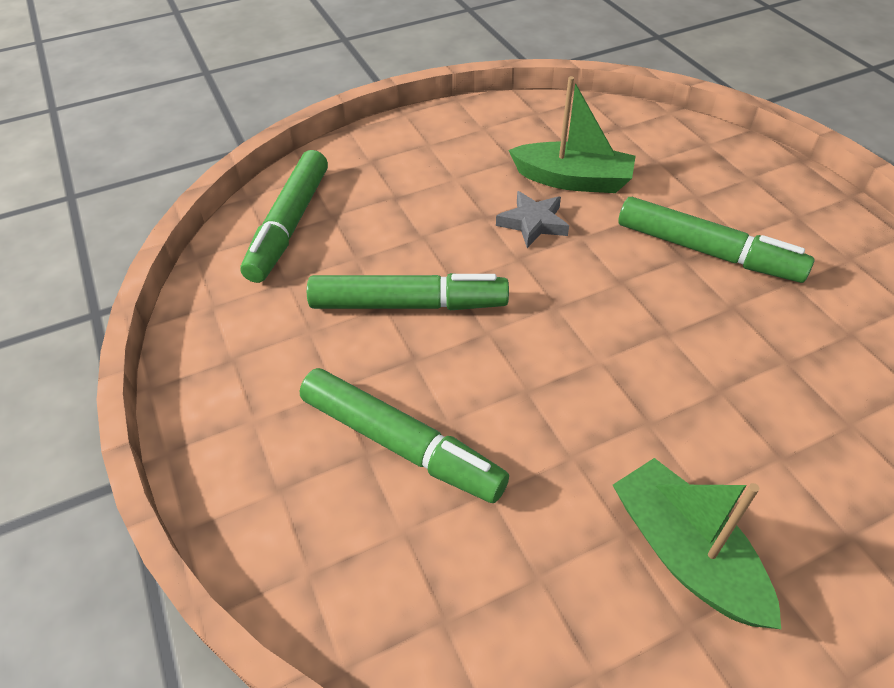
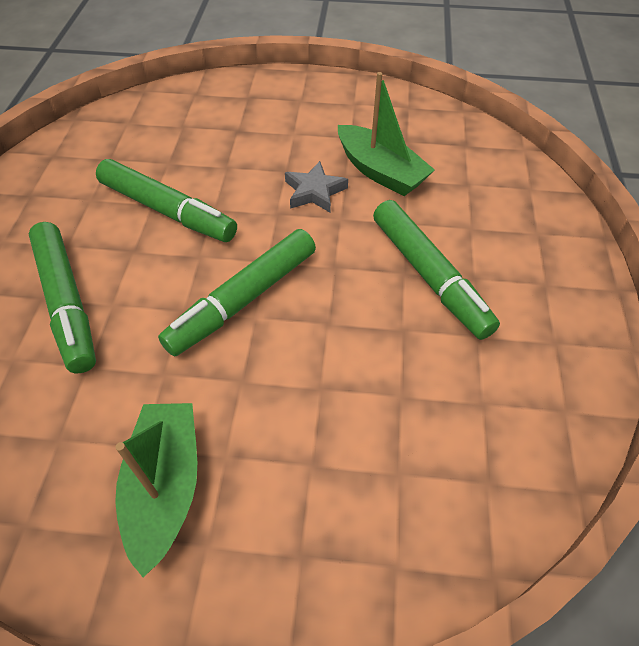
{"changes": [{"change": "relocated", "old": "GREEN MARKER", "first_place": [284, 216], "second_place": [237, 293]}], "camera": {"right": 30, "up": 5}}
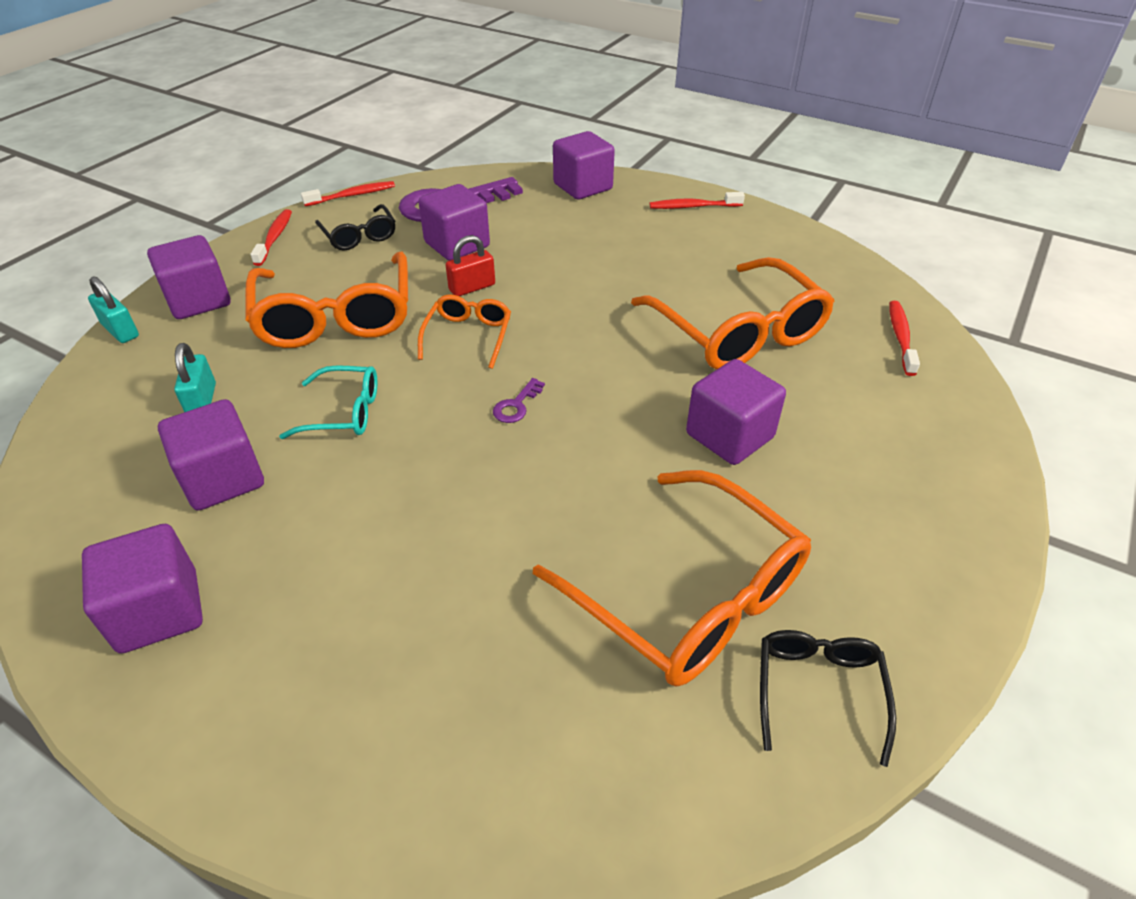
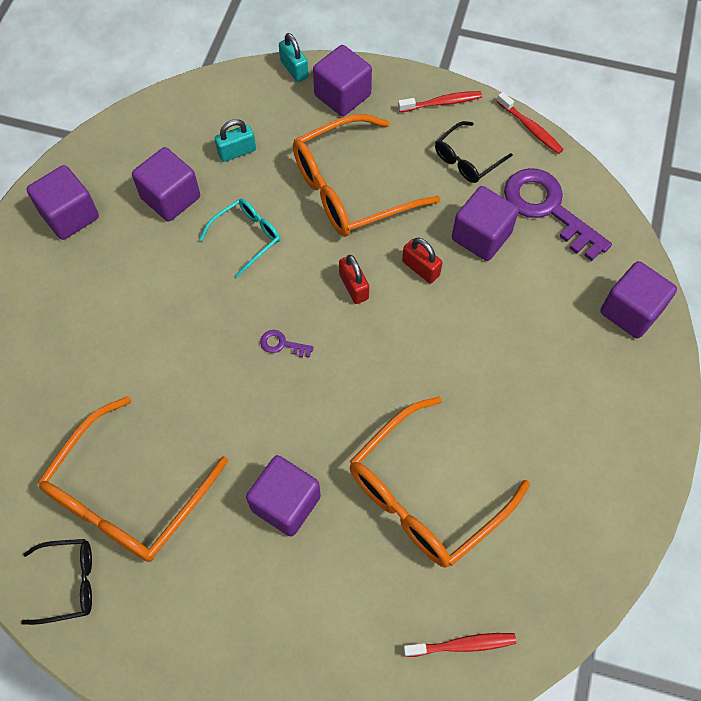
{"changes": [{"change": "missing", "old": "RED TOOTH BRUSH", "first_place": [697, 200]}, {"change": "spun", "old": "TEAL LOCK", "first_place": [113, 309], "second_place": [293, 57], "degrees": -60}, {"change": "exchanged", "old": "ORANGE-COLOURED SPECTACLES", "new": "RED LOCK", "first_place": [464, 332], "second_place": [354, 279]}, {"change": "spun", "old": "TEAL SPECTACLES", "first_place": [328, 402], "second_place": [239, 238], "degrees": -120}], "camera": {"right": 75, "up": 20}}
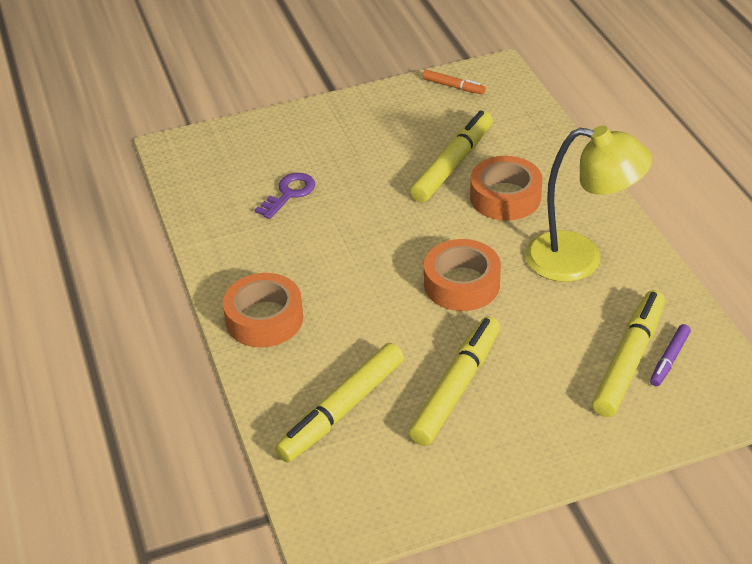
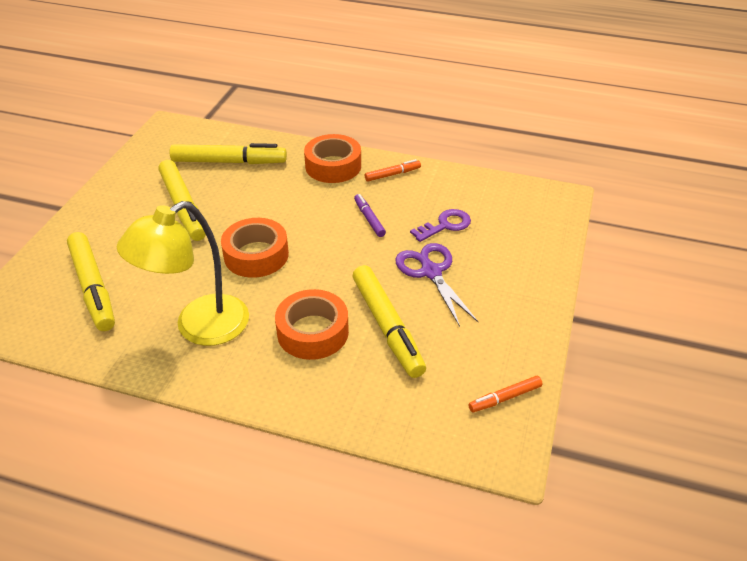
{"changes": [{"change": "spun", "old": "VIOLET LATCHKEY", "first_place": [285, 196], "second_place": [440, 225], "degrees": -105}, {"change": "relocated", "old": "VIOLET MARKER", "first_place": [670, 355], "second_place": [370, 215]}, {"change": "spun", "old": "BRIGHT YELLOW MARKER", "first_place": [339, 402], "second_place": [228, 153], "degrees": 105}, {"change": "appeared", "new": "ORANGE-COLOURED MARKER", "second_place": [393, 170]}, {"change": "appeared", "new": "VIOLET SHEARS", "second_place": [437, 285]}], "camera": {"right": 125, "up": 0}}
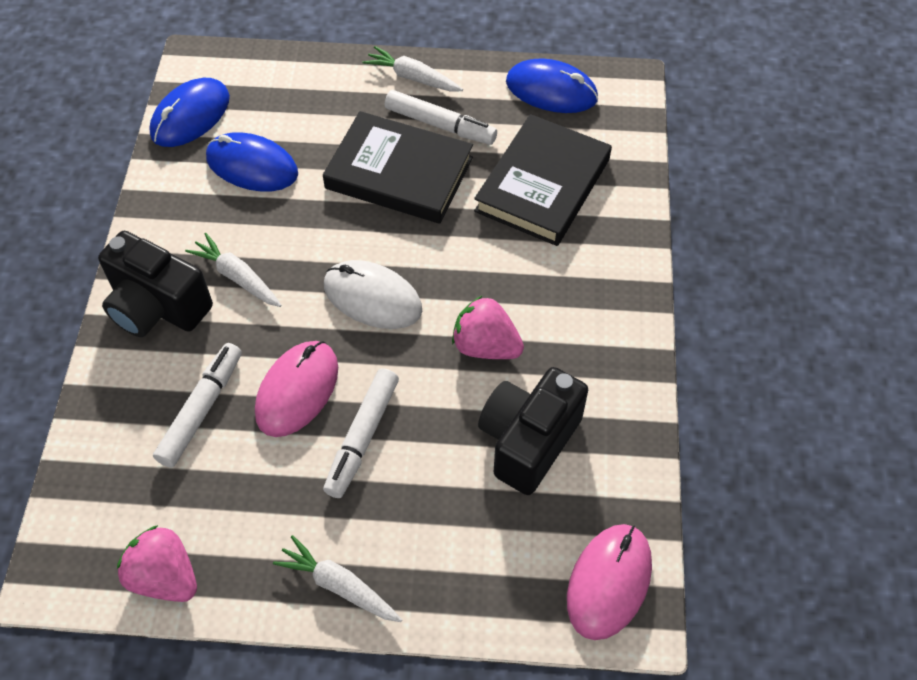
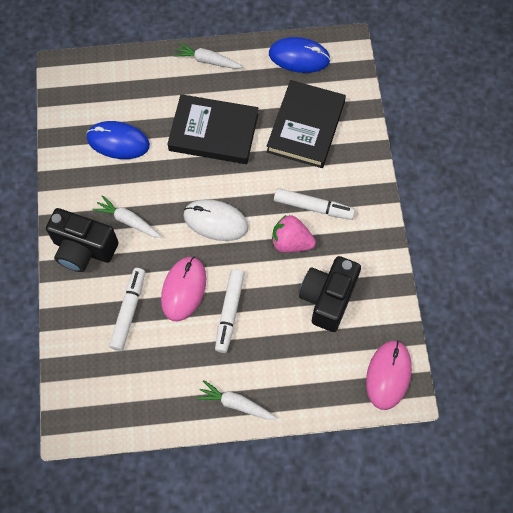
{"changes": [{"change": "missing", "old": "ROYAL BLUE COMPUTER MOUSE", "first_place": [189, 112]}, {"change": "relocated", "old": "WHITE MARKER", "first_place": [441, 117], "second_place": [314, 204]}, {"change": "missing", "old": "ROSE-PINK STRAWBERRY", "first_place": [157, 563]}], "camera": {"right": -10, "up": 10}}
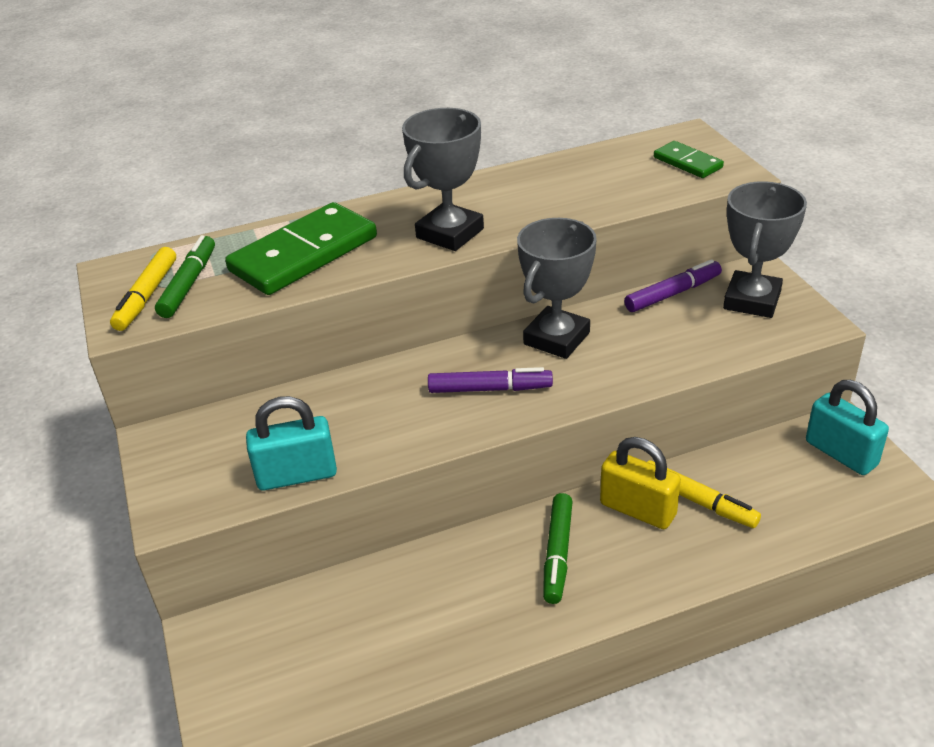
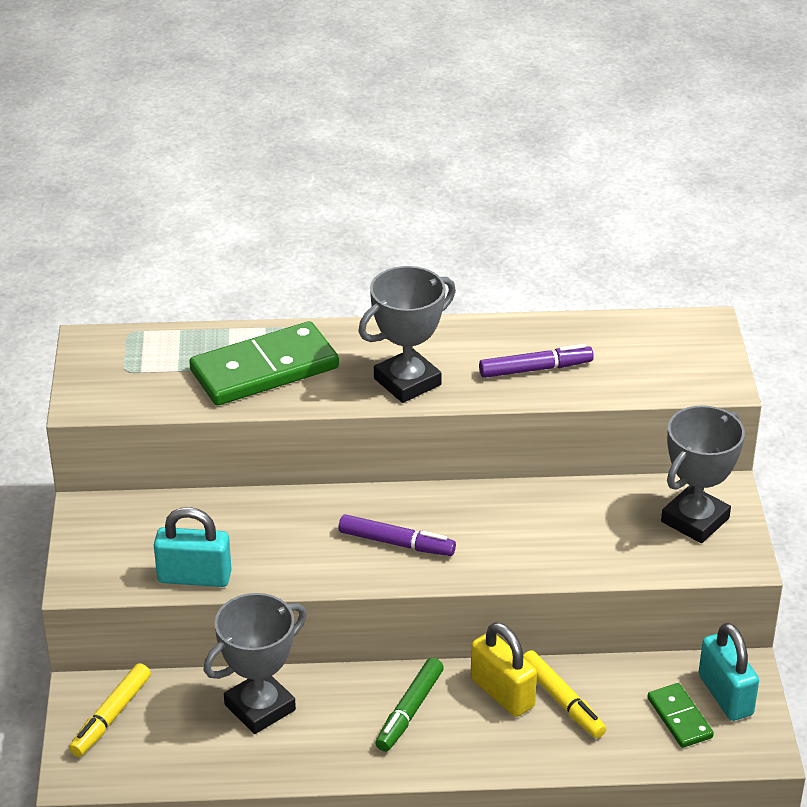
{"changes": [{"change": "relocated", "old": "GREEN DOMINO", "first_place": [689, 159], "second_place": [680, 715]}, {"change": "relocated", "old": "GRAY AWARD CUP", "first_place": [557, 288], "second_place": [255, 663]}, {"change": "missing", "old": "GREEN MARKER", "first_place": [185, 276]}, {"change": "relocated", "old": "BRIGHT YELLOW MARKER", "first_place": [143, 289], "second_place": [110, 710]}, {"change": "relocated", "old": "VIOLET MARKER", "first_place": [673, 285], "second_place": [536, 361]}], "camera": {"right": 15, "up": 0}}
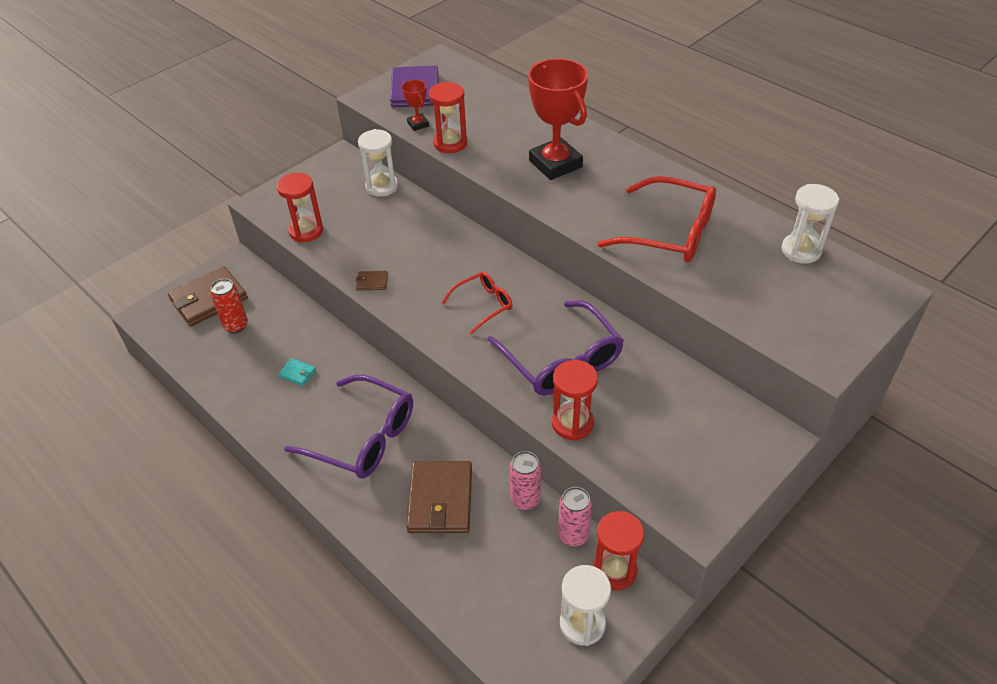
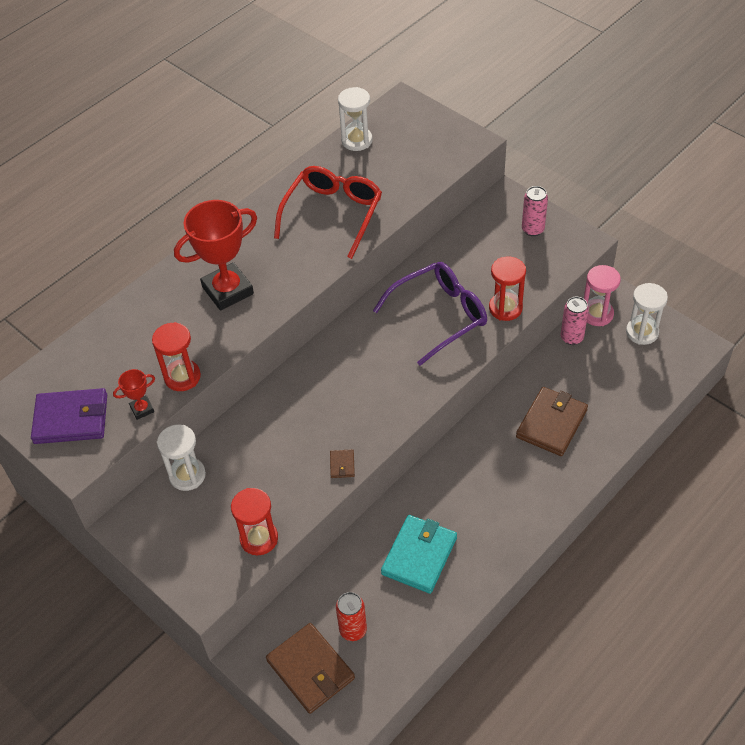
{"changes": [{"change": "missing", "old": "RED SPECTACLES", "first_place": [477, 303]}, {"change": "size", "old": "TEAL WALLET", "first_place": [297, 372], "second_place": [419, 554], "factor": 2.29}, {"change": "missing", "old": "VIOLET SPECTACLES", "first_place": [348, 427]}, {"change": "relocated", "old": "ROSE-PINK CAN", "first_place": [525, 480], "second_place": [535, 211]}, {"change": "spun", "old": "BROWN WALLET", "first_place": [439, 497], "second_place": [552, 421], "degrees": -60}, {"change": "colour", "old": "RED HOURGLASS", "new": "ROSE-PINK HOURGLASS", "first_place": [618, 550], "second_place": [602, 295]}], "camera": {"right": -90, "up": 5}}
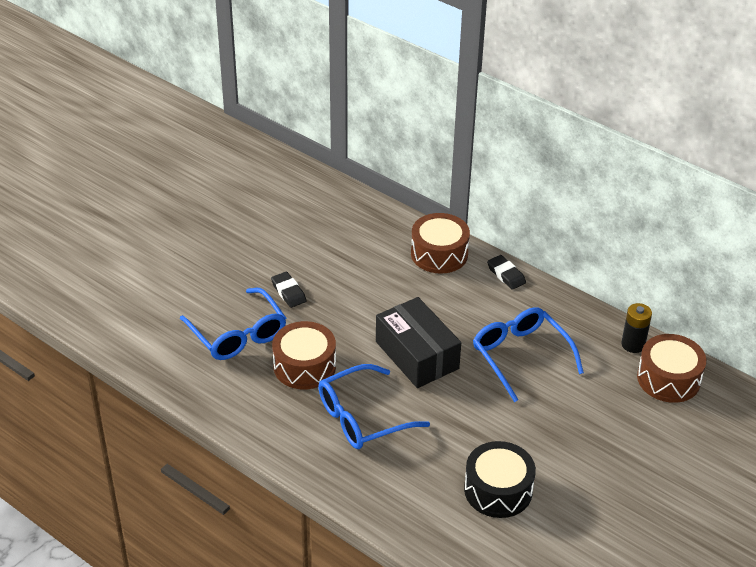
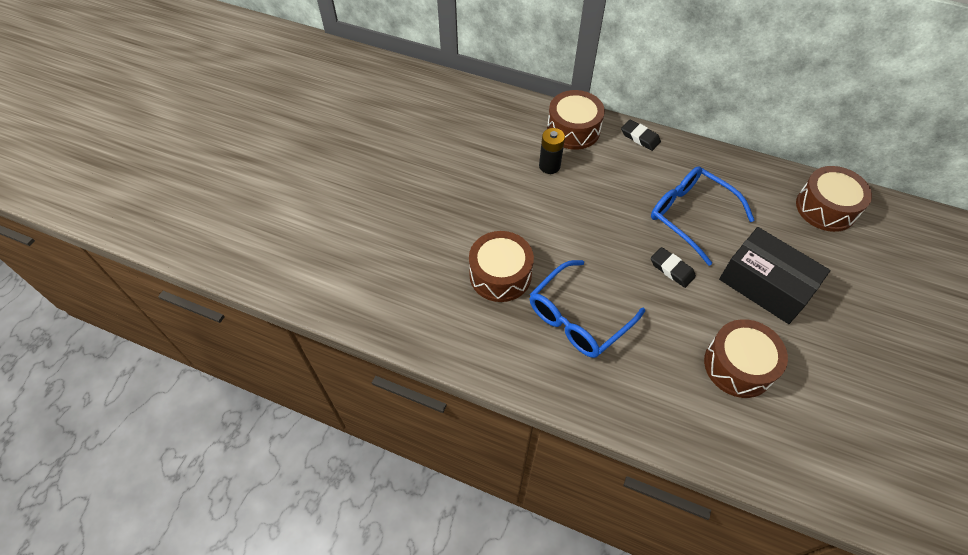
{"changes": [{"change": "relocated", "old": "BLACK GUM ERASER", "first_place": [288, 290], "second_place": [673, 267]}, {"change": "missing", "old": "ROYAL BLUE SPECTACLES", "first_place": [233, 324]}, {"change": "relocated", "old": "BLACK PACKAGE", "first_place": [418, 342], "second_place": [775, 275]}, {"change": "relocated", "old": "BLACK AA BATTERY", "first_place": [636, 328], "second_place": [552, 151]}, {"change": "colour", "old": "BLACK SNARE DRUM", "new": "BROWN SNARE DRUM", "first_place": [500, 479], "second_place": [746, 358]}], "camera": {"right": -15, "up": 15}}
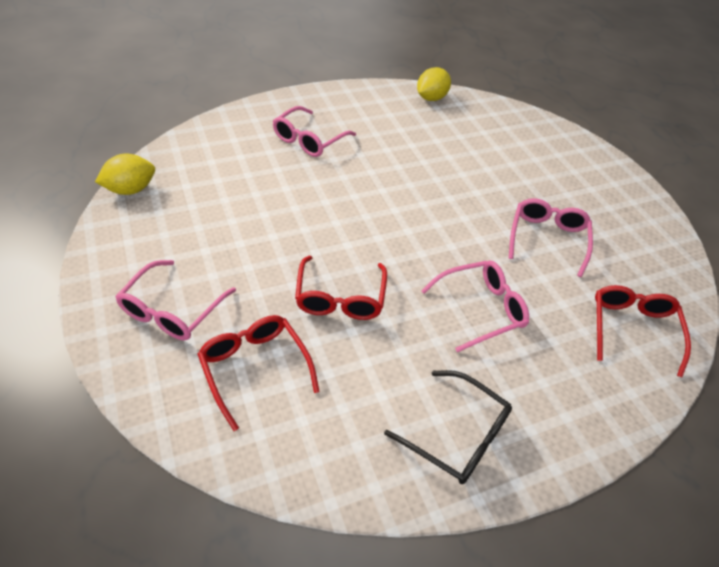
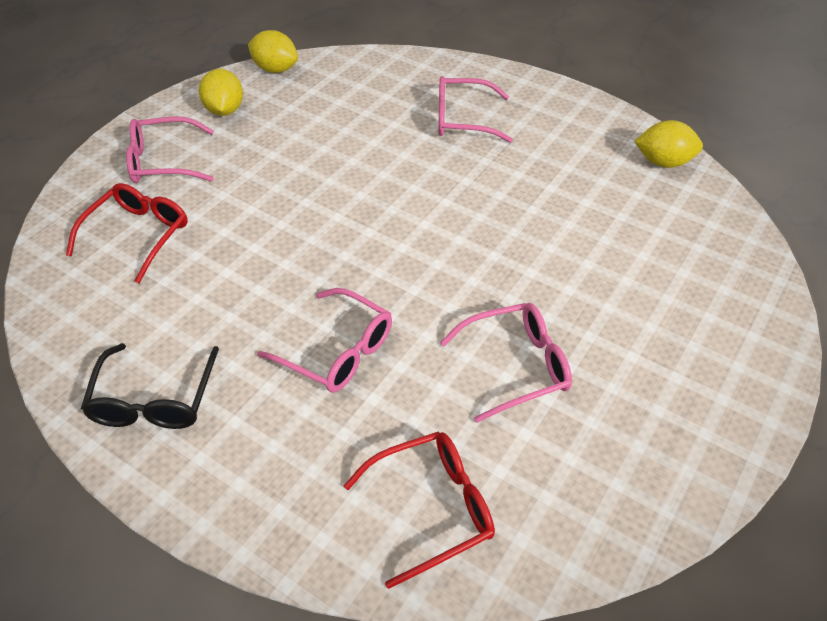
{"changes": [{"change": "missing", "old": "RED SPECTACLES", "first_place": [341, 288]}, {"change": "appeared", "new": "BRIGHT YELLOW LEMON", "second_place": [221, 92]}], "camera": {"right": 60, "up": 0}}
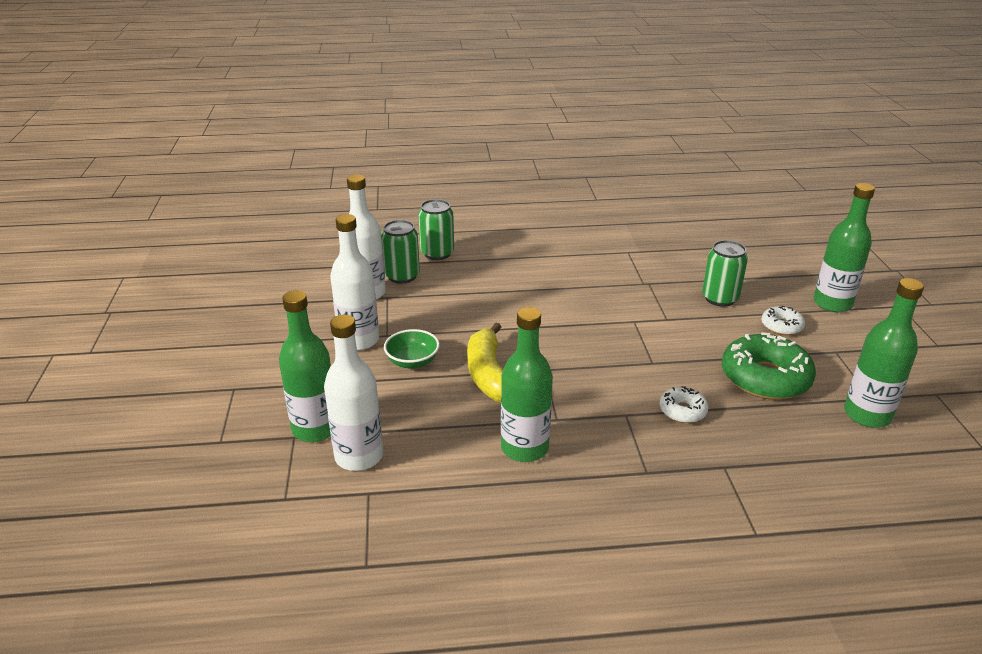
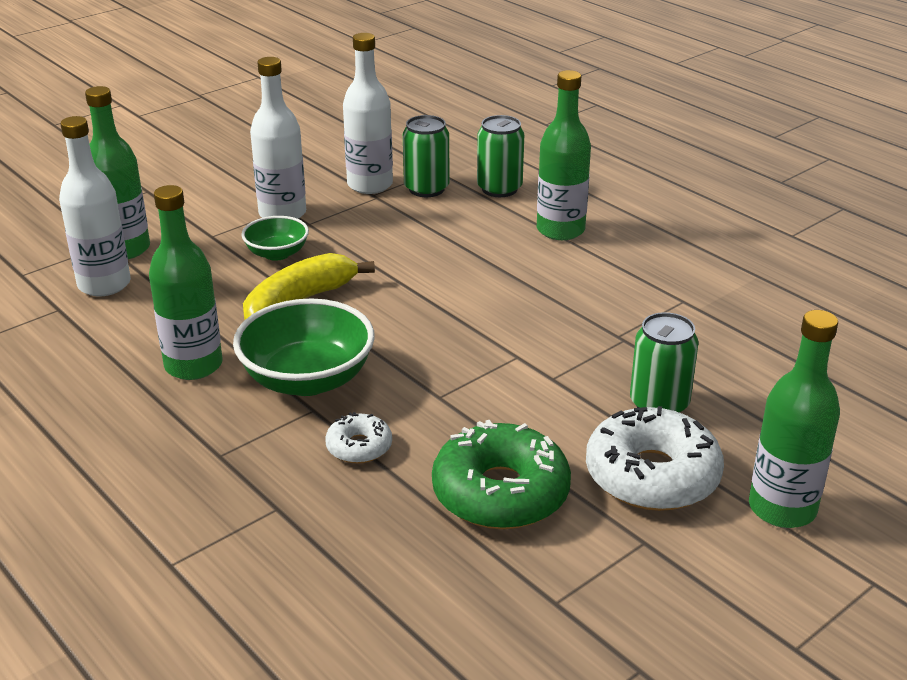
{"changes": [{"change": "relocated", "old": "GREEN FLASK", "first_place": [884, 353], "second_place": [564, 155]}, {"change": "size", "old": "WHITE DOUGHNUT", "first_place": [783, 320], "second_place": [655, 458], "factor": 1.97}, {"change": "appeared", "new": "GREEN DEEP DISH", "second_place": [304, 347]}], "camera": {"right": 55, "up": 0}}
